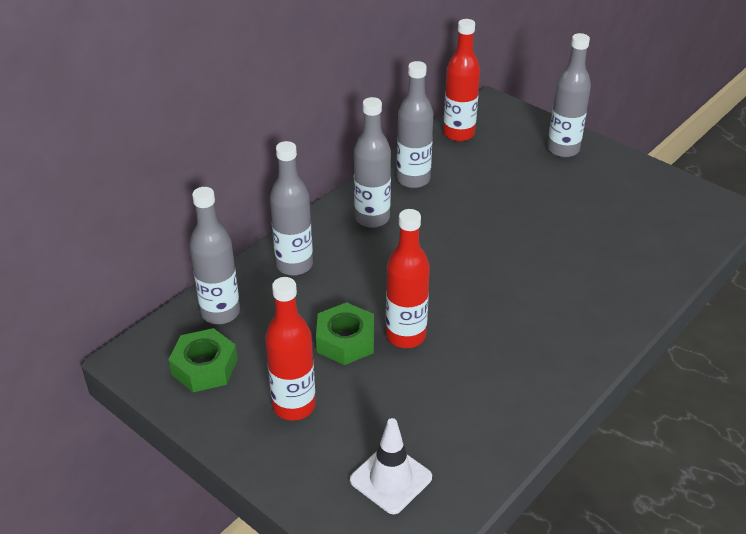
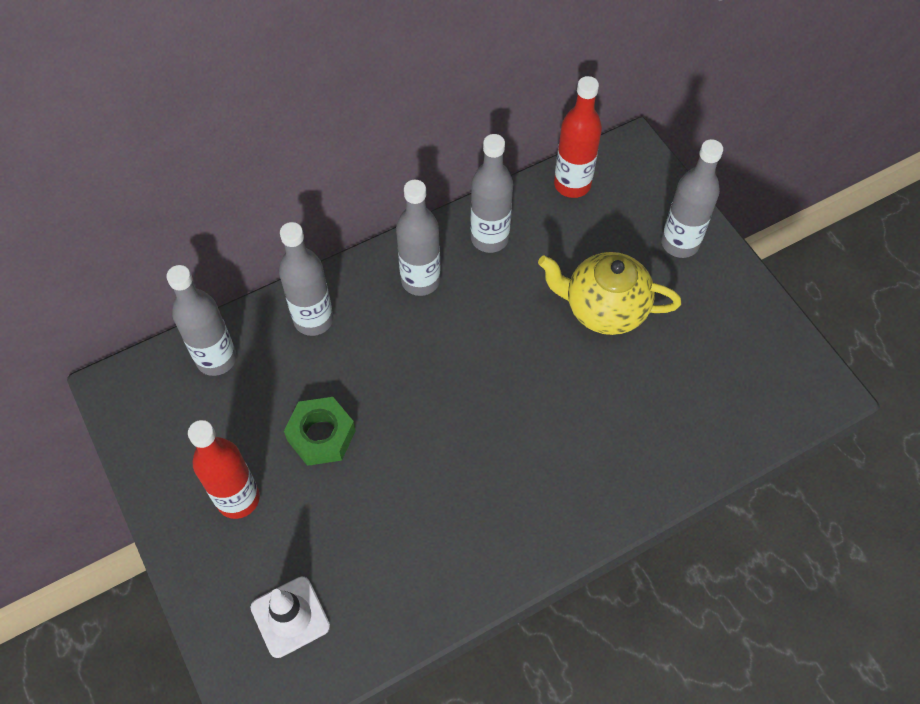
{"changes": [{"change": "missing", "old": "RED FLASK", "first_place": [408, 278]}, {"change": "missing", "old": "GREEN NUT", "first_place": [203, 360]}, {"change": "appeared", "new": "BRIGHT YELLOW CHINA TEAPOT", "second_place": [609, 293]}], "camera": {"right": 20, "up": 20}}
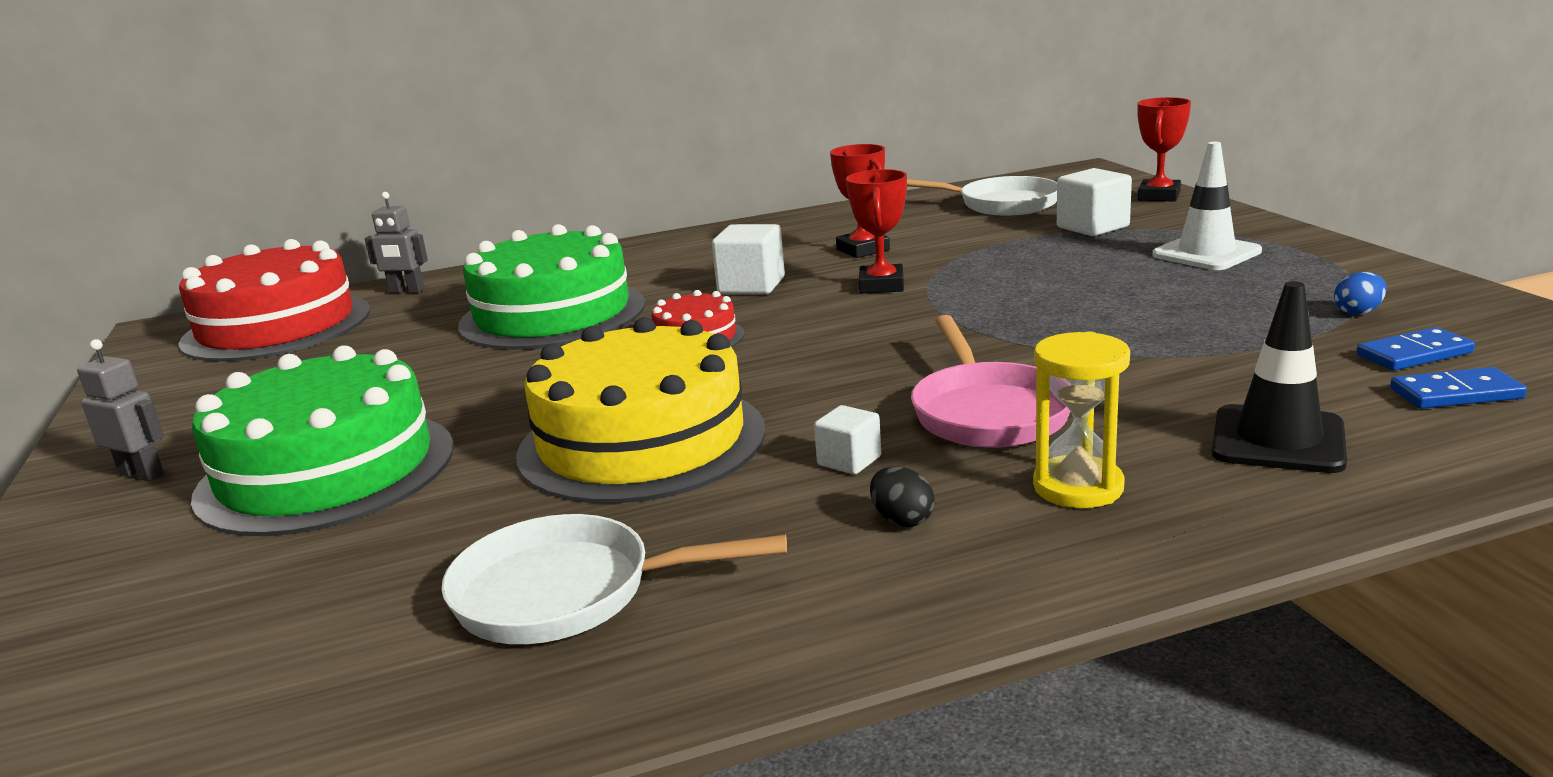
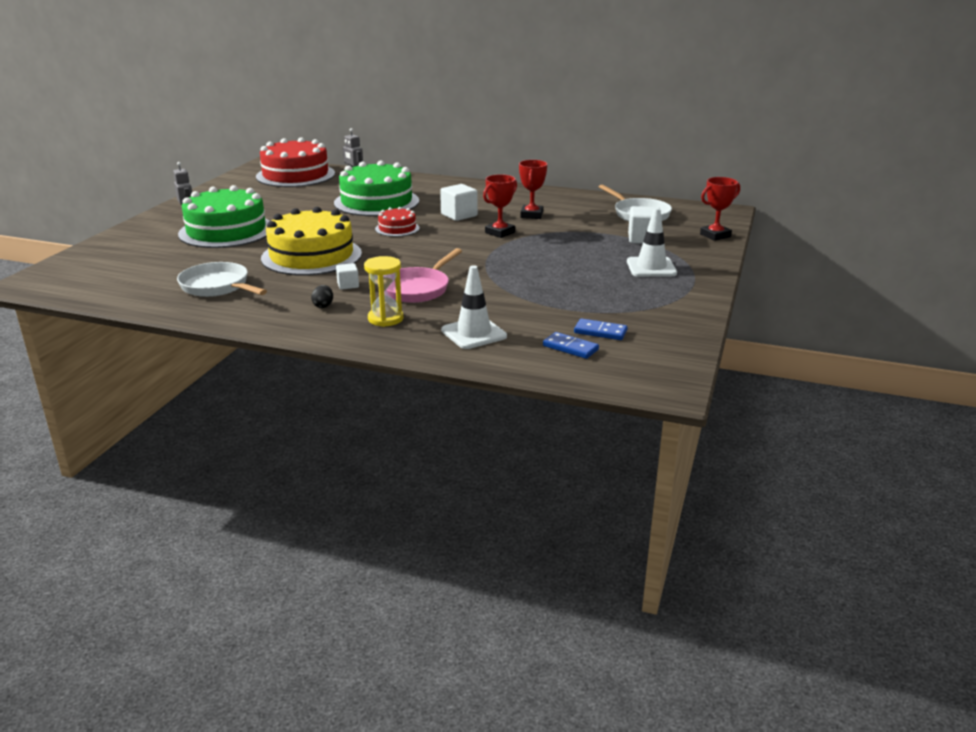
{"changes": [{"change": "missing", "old": "ROYAL BLUE EGG SHAPE", "first_place": [1360, 293]}, {"change": "colour", "old": "BLACK SAFETY CONE", "new": "WHITE SAFETY CONE", "first_place": [1279, 377], "second_place": [474, 307]}], "camera": {"right": 35, "up": 5}}
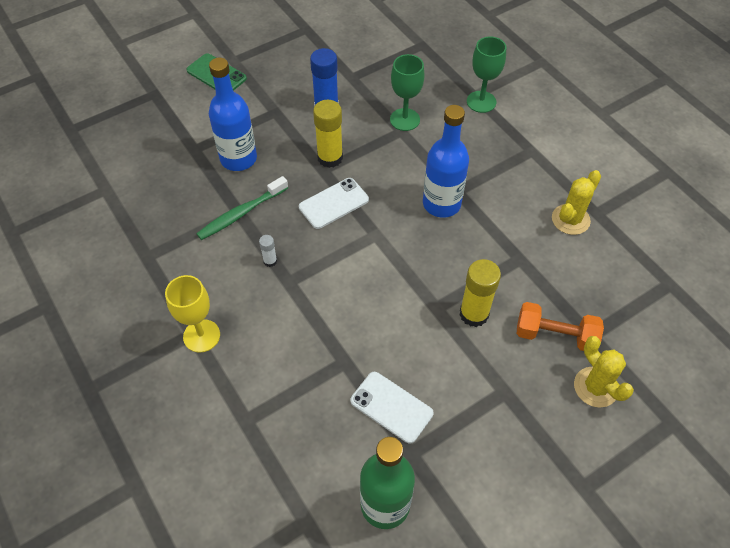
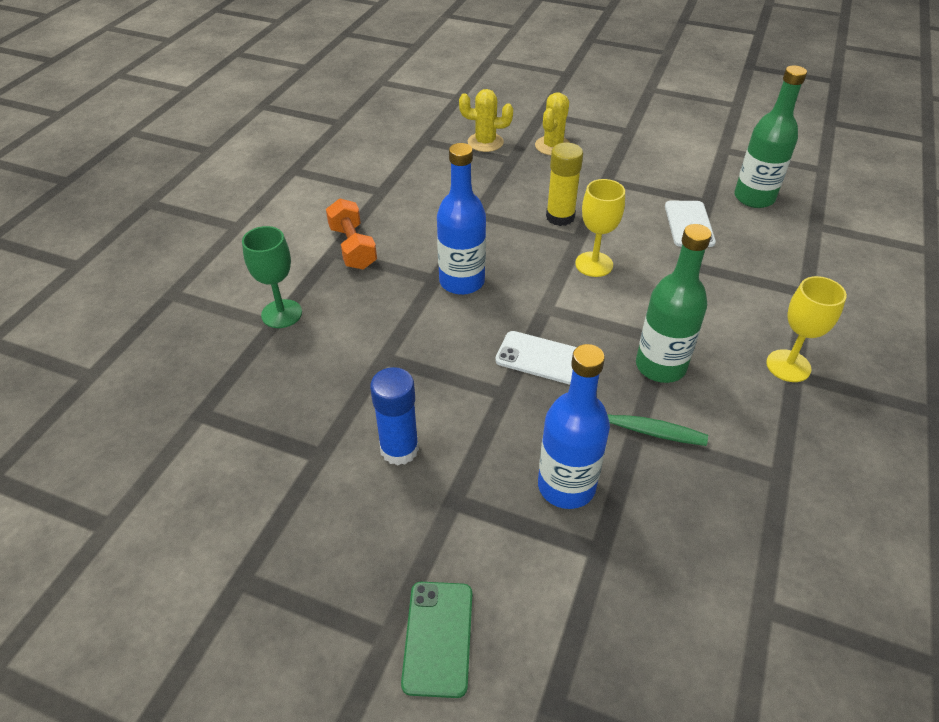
{"changes": [{"change": "missing", "old": "GREEN WINE GLASS", "first_place": [407, 92]}, {"change": "missing", "old": "BRIGHT YELLOW GLUE", "first_place": [328, 134]}, {"change": "relocated", "old": "BRIGHT YELLOW PRICKLY PLANT", "first_place": [576, 202], "second_place": [486, 120]}, {"change": "exchanged", "old": "WHITE GLUE", "new": "GREEN FLASK", "first_place": [268, 251], "second_place": [673, 303]}, {"change": "relocated", "old": "ORANGE-COLOURED FREE WEIGHT", "first_place": [560, 326], "second_place": [351, 233]}, {"change": "appeared", "new": "BRIGHT YELLOW WINE GLASS", "second_place": [600, 228]}], "camera": {"right": -125, "up": -10}}
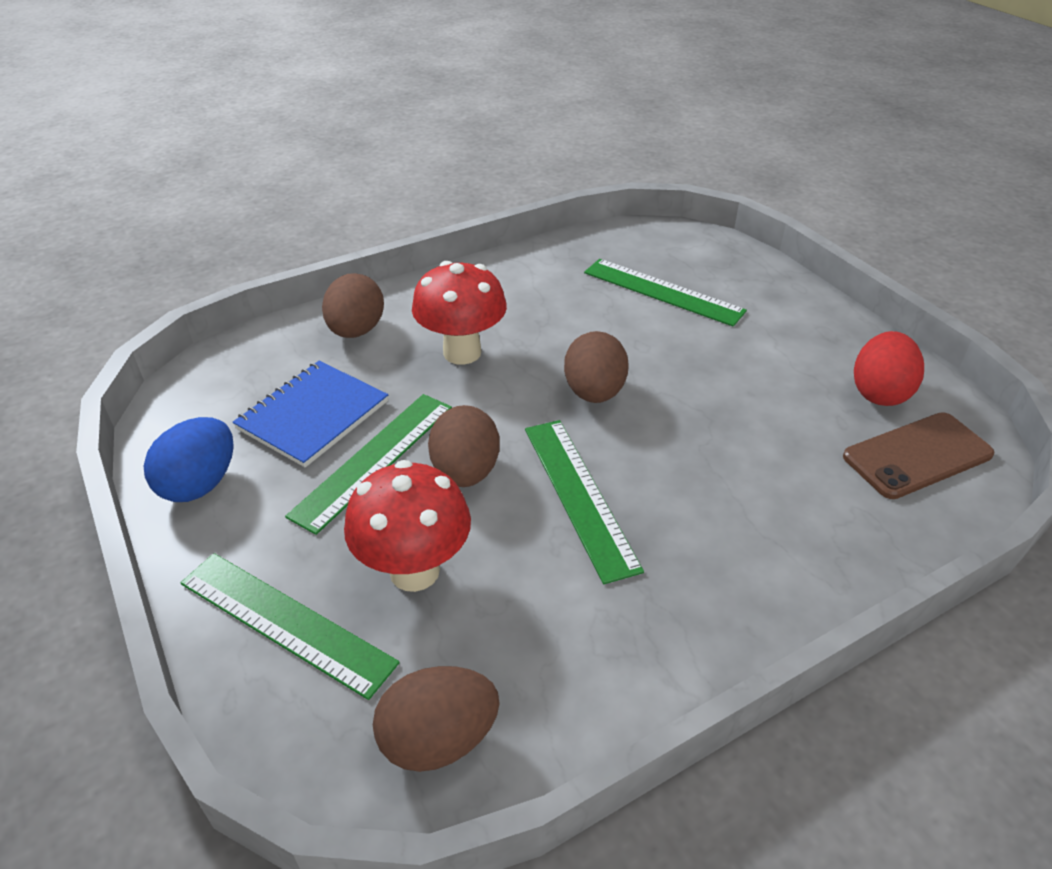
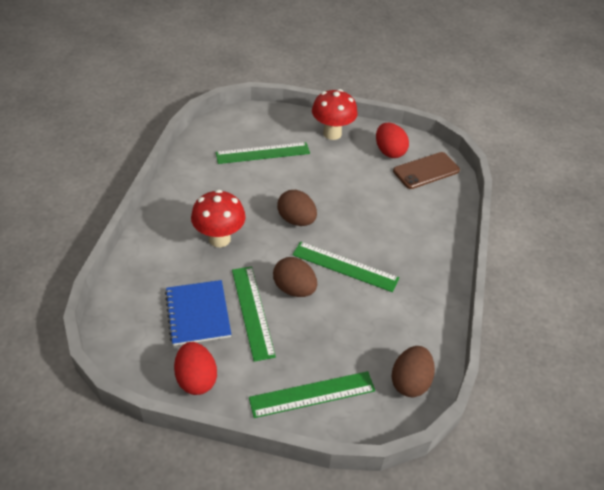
{"changes": [{"change": "missing", "old": "BROWN EGG SHAPE", "first_place": [353, 305]}, {"change": "spun", "old": "BROWN PHONE", "first_place": [918, 455], "second_place": [426, 170], "degrees": 45}, {"change": "colour", "old": "ROYAL BLUE EGG SHAPE", "new": "RED EGG SHAPE", "first_place": [189, 459], "second_place": [195, 368]}, {"change": "relocated", "old": "RED TOADSTOOL", "first_place": [407, 526], "second_place": [335, 114]}], "camera": {"right": -50, "up": 5}}
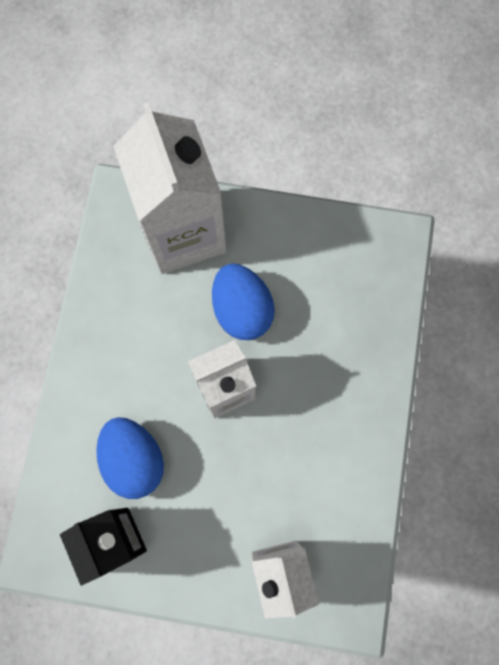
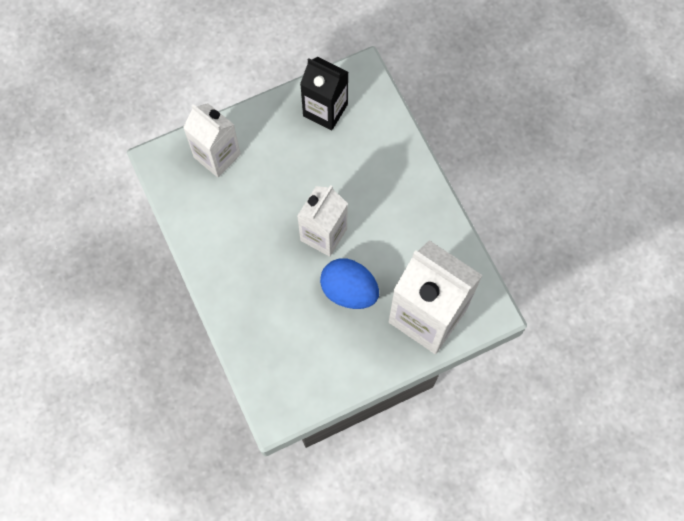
{"changes": [{"change": "missing", "old": "ROYAL BLUE EGG SHAPE", "first_place": [130, 458]}], "camera": {"right": 145, "up": -5}}
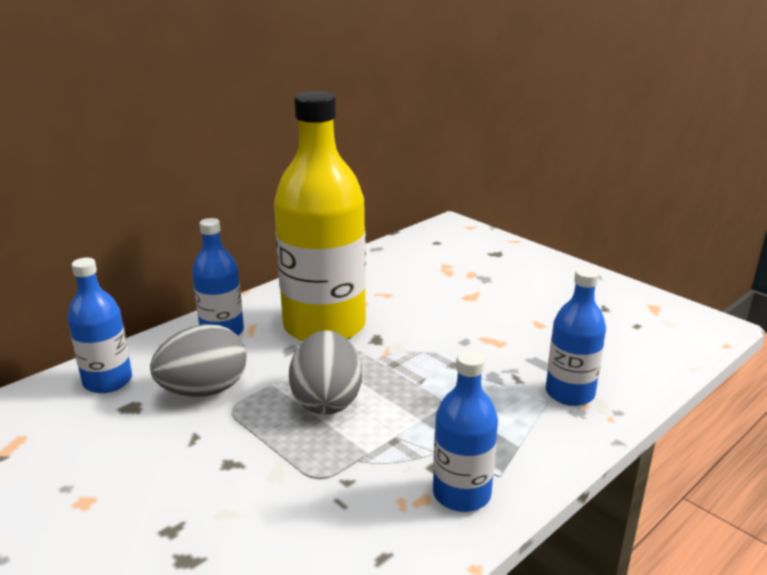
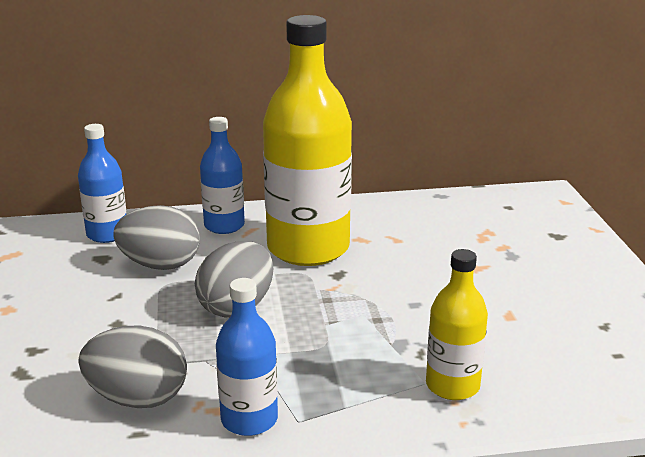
{"changes": [{"change": "colour", "old": "ROYAL BLUE FLASK", "new": "BRIGHT YELLOW FLASK", "first_place": [576, 336], "second_place": [457, 324]}, {"change": "appeared", "new": "GRAY EGG SHAPE", "second_place": [132, 367]}], "camera": {"right": 35, "up": 0}}
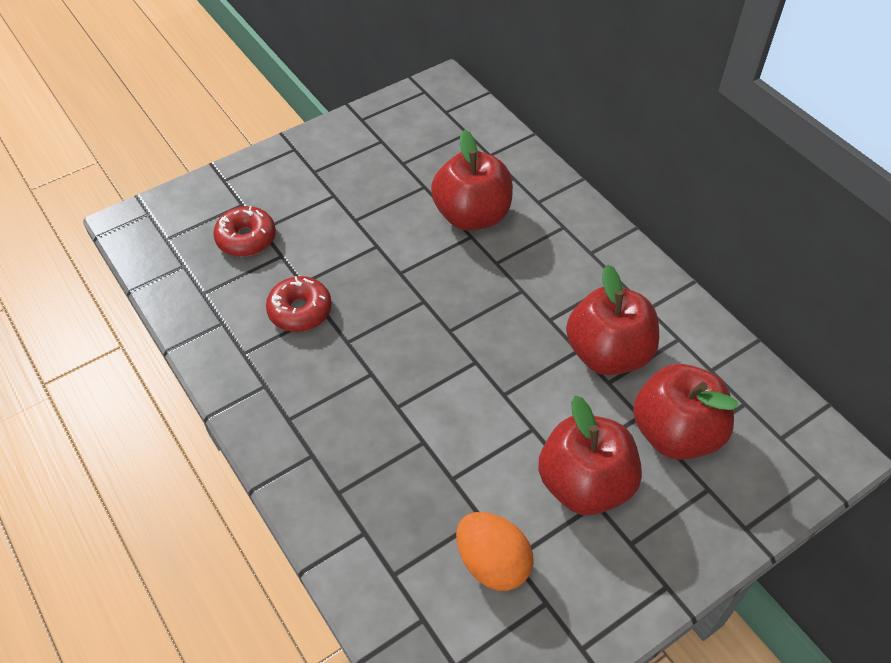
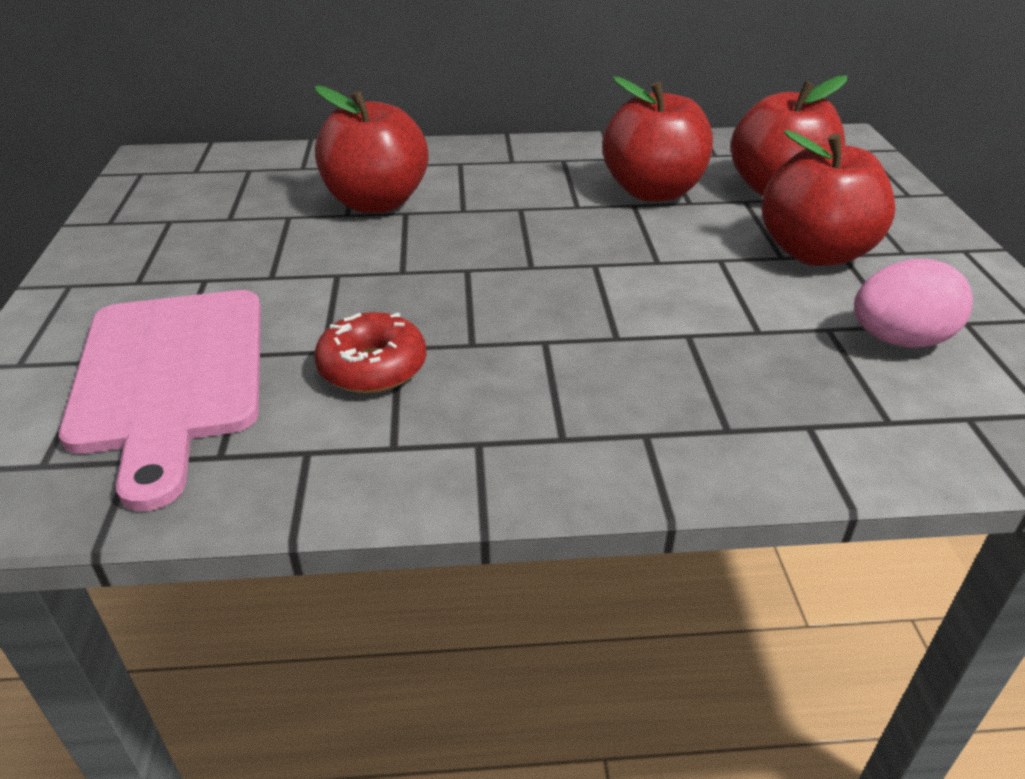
{"changes": [{"change": "exchanged", "old": "RED DOUGHNUT", "new": "ROSE-PINK BREAD BOARD", "first_place": [244, 231], "second_place": [160, 400]}, {"change": "colour", "old": "ORANGE-COLOURED EGG SHAPE", "new": "ROSE-PINK EGG SHAPE", "first_place": [494, 551], "second_place": [913, 303]}], "camera": {"right": -60, "up": -15}}
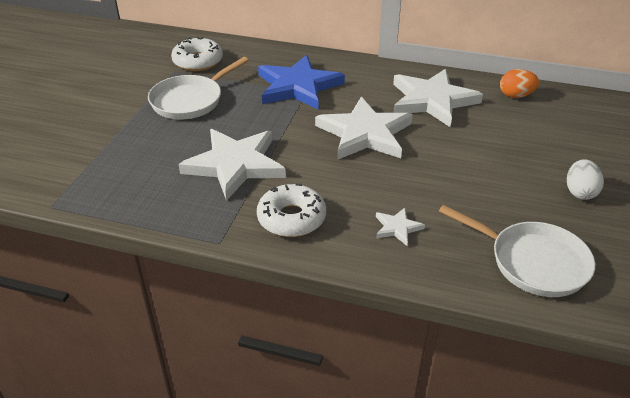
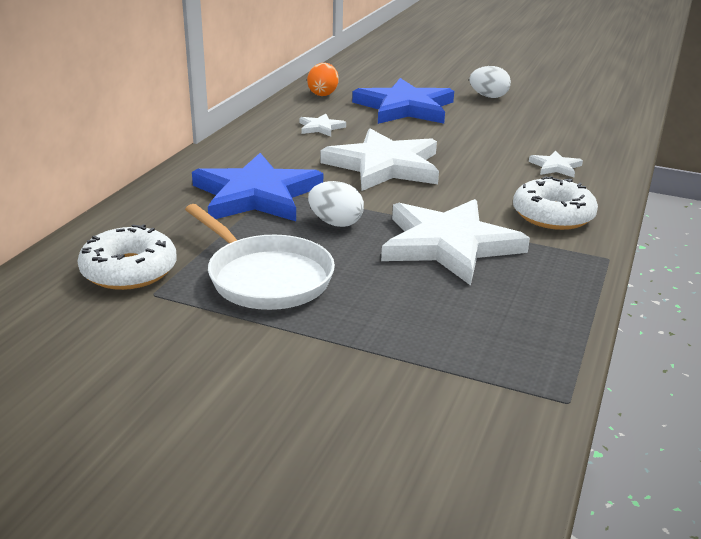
{"changes": [{"change": "size", "old": "WHITE FIVE-POINTED STAR", "first_place": [438, 98], "second_place": [322, 125], "factor": 0.44}, {"change": "missing", "old": "WHITE SKILLET", "first_place": [517, 251]}, {"change": "appeared", "new": "ROYAL BLUE FIVE-POINTED STAR", "second_place": [403, 101]}, {"change": "appeared", "new": "WHITE EGG SHAPE", "second_place": [336, 204]}], "camera": {"right": -85, "up": -10}}
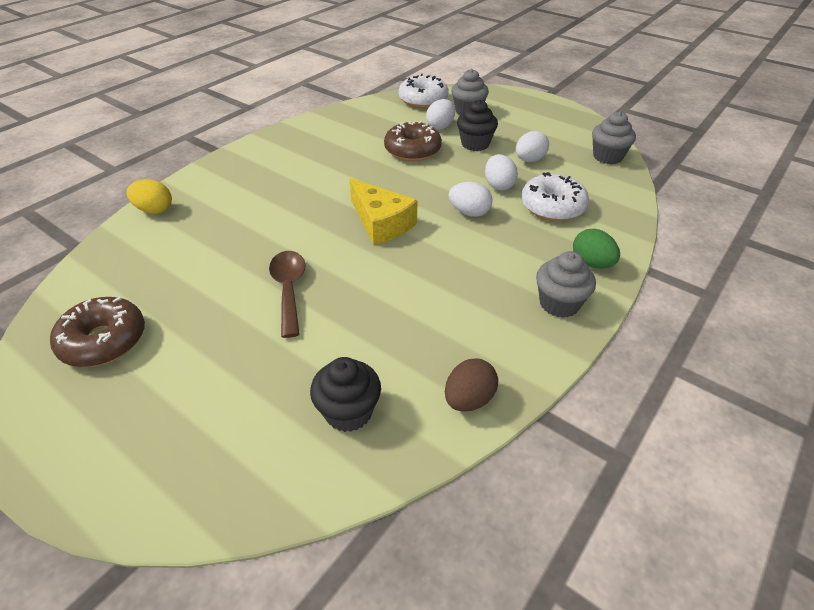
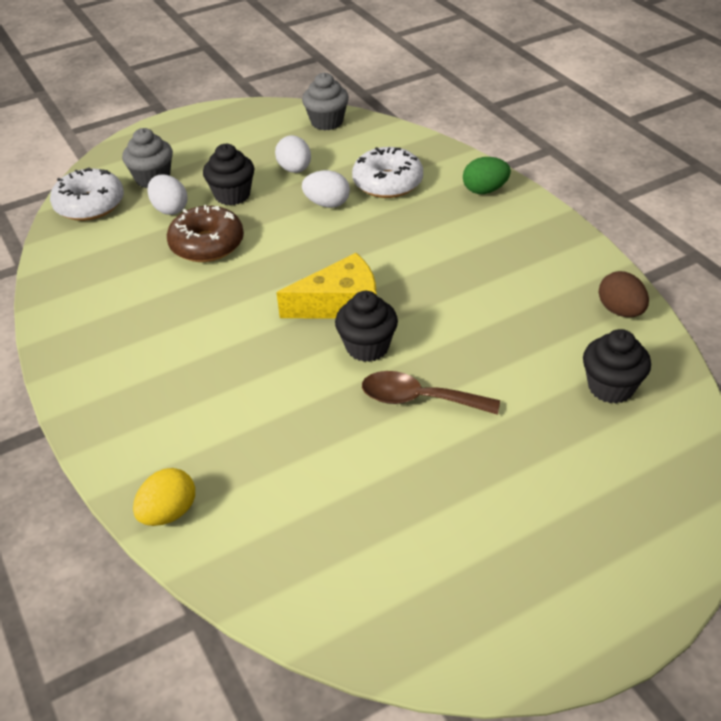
{"changes": [{"change": "missing", "old": "WHITE EGG SHAPE", "first_place": [471, 199]}, {"change": "missing", "old": "GRAY FAIRY CAKE", "first_place": [566, 284]}, {"change": "missing", "old": "BROWN DOUGHNUT", "first_place": [97, 332]}, {"change": "appeared", "new": "BLACK FAIRY CAKE", "second_place": [366, 326]}], "camera": {"right": -65, "up": 0}}
